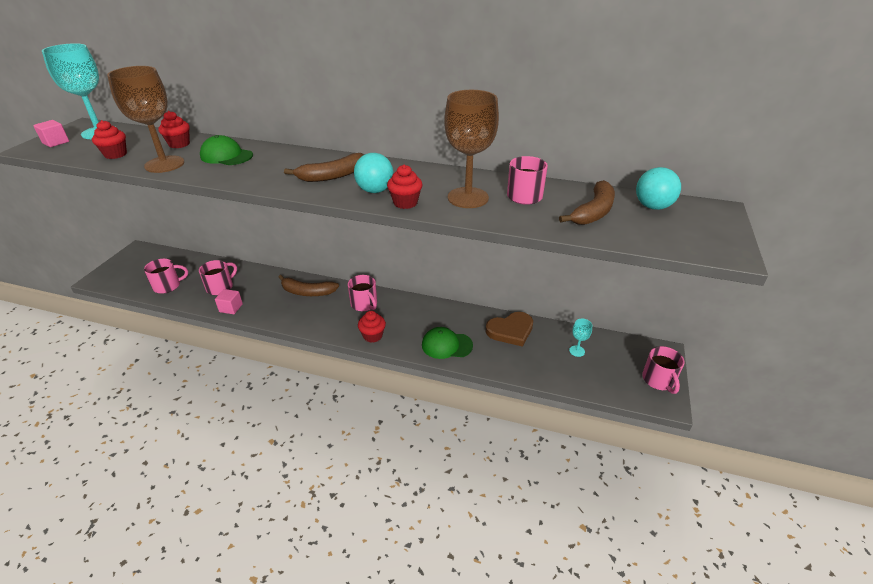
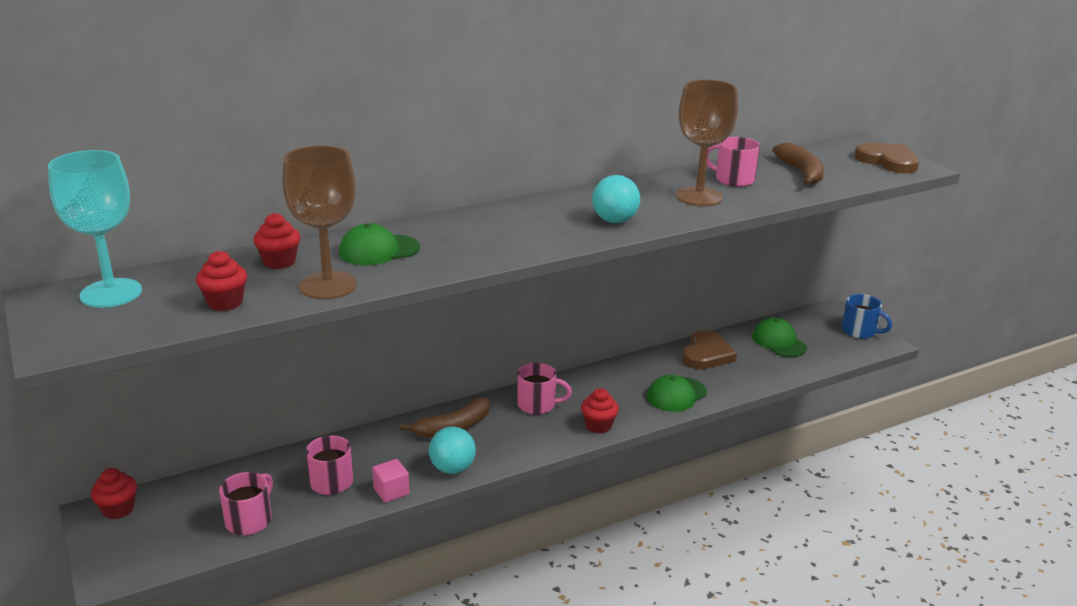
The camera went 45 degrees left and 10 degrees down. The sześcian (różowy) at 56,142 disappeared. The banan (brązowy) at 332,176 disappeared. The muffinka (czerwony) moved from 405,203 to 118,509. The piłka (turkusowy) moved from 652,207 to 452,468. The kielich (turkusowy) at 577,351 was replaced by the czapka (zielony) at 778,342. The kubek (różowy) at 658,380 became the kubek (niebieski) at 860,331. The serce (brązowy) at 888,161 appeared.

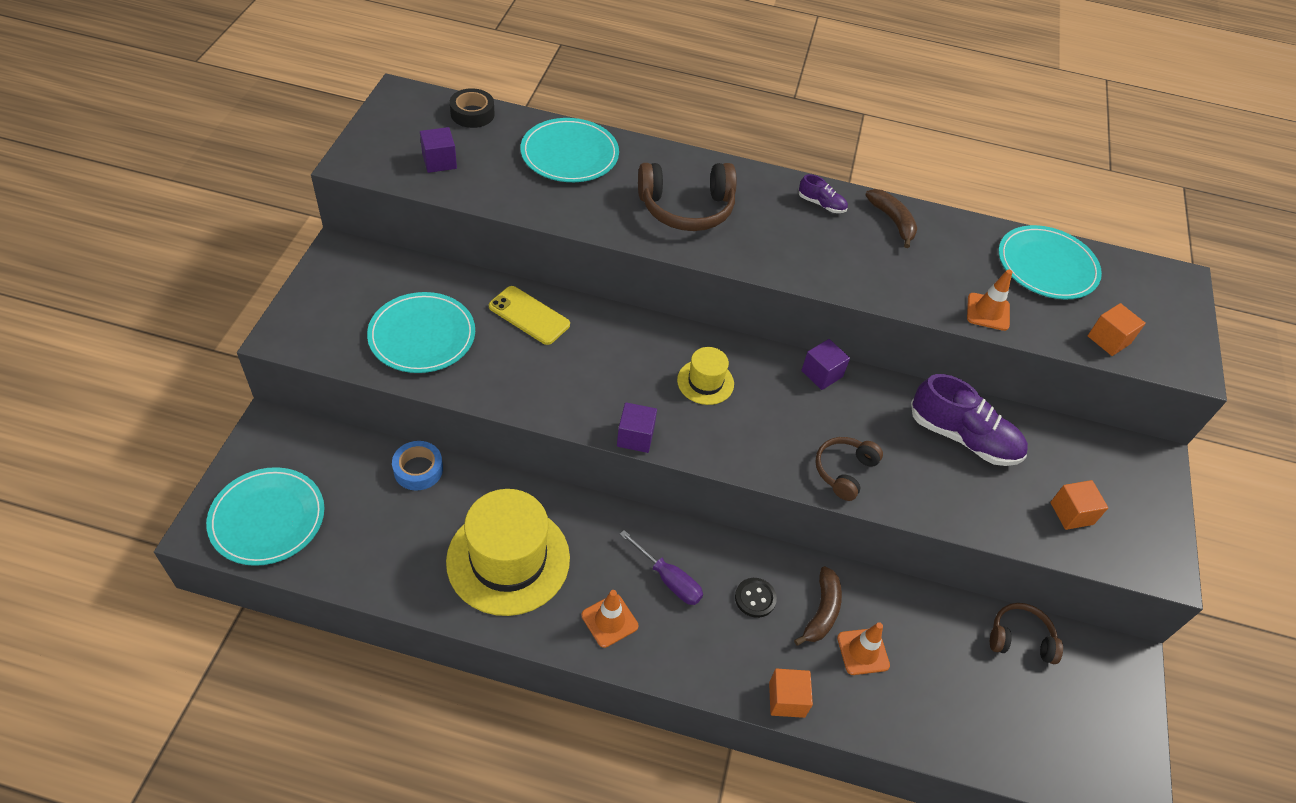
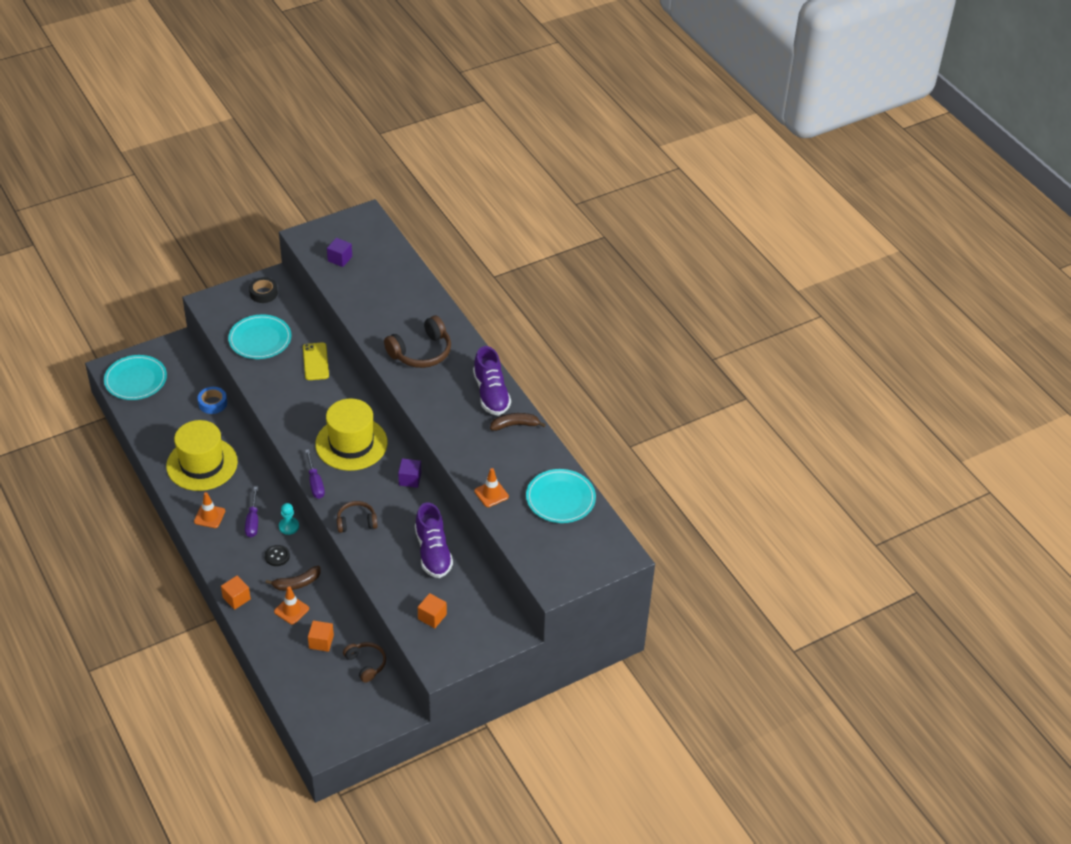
The camera went 50 degrees right and 5 degrees down. The taśma klejąca (czarny) moved from 472,114 to 263,293. The talerz (turkusowy) at 569,154 disappeared. The słuchawki (brązowy) at 686,208 turned 75 degrees counterclockwise. The but (fioletowy) at 821,204 changed to 2.09 times the size. The banan (brązowy) at 892,221 turned 120 degrees counterclockwise. The sześcian (pomarańczowy) moved from 1108,340 to 321,642. The kapelusz (żółty) at 705,382 changed to 2.02 times the size. The sześcian (fioletowy) at 635,437 disappeared. The śrubokręt (fioletowy) at 315,483 appeared. The pionek (turkusowy) at 289,526 appeared.

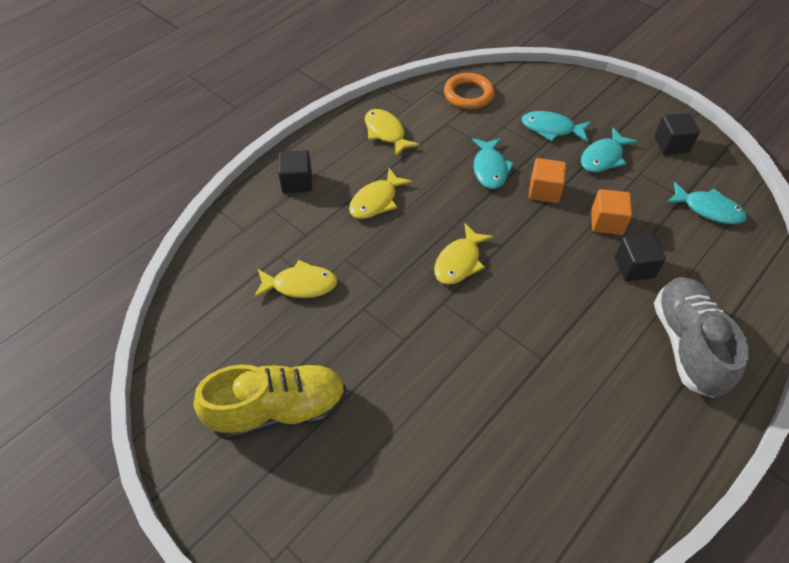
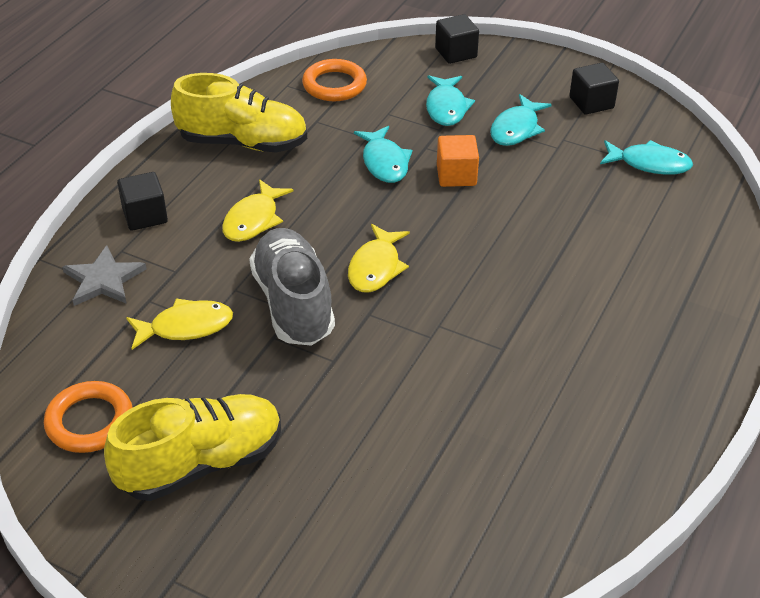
The camera went 15 degrees left and 10 degrees down. The ryba (żółty) at 386,133 was replaced by the but (żółty) at 243,143. The ryba (turkusowy) at 551,129 turned 90 degrees counterclockwise. The sześcian (pomarańczowy) at 606,222 disappeared. The sześcian (czarny) moved from 634,267 to 456,53. The but (szary) moved from 687,345 to 293,303. The gwiazda (szary) at 104,280 appeared. The pierścień (pomarańczowy) at 90,421 appeared.

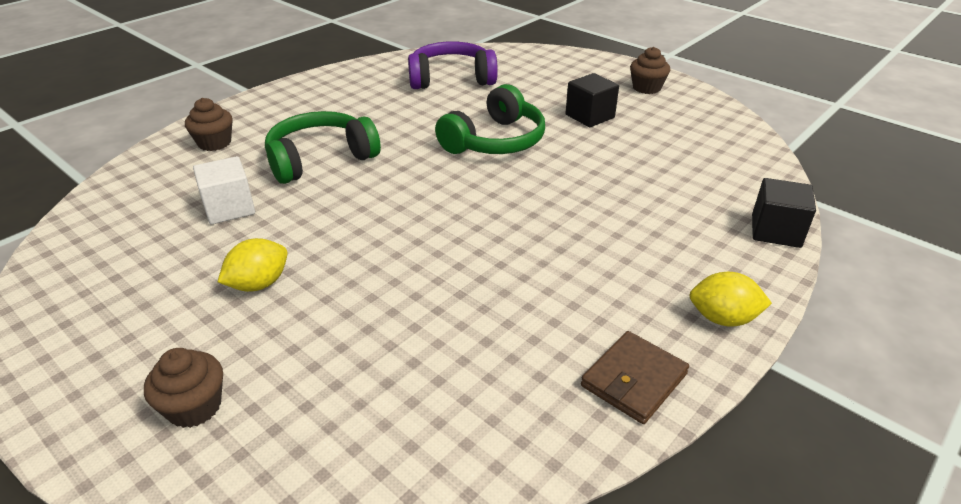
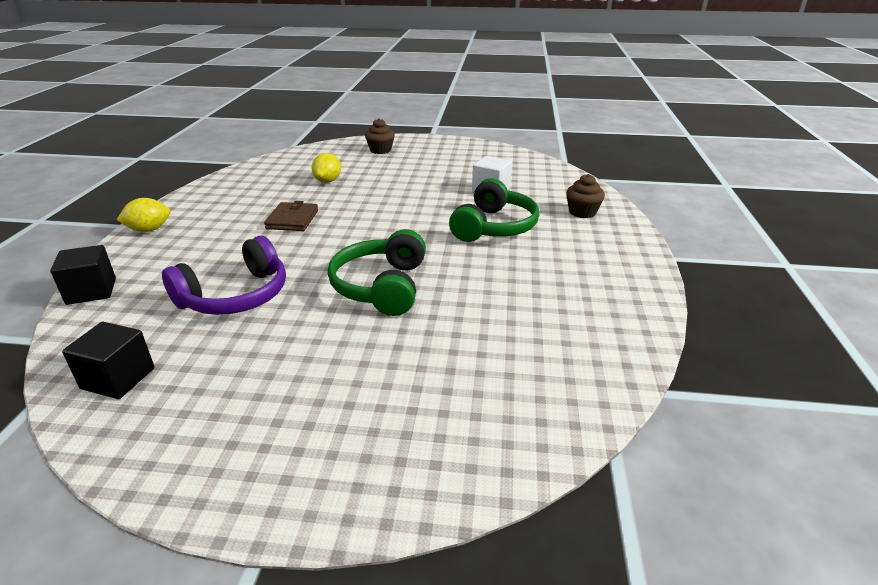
The camera went 145 degrees right and 5 degrees down. The słuchawki (fioletowy) moved from 451,79 to 235,296. The muffinka (brązowy) at 646,88 disappeared. The sześcian (czarny) moved from 590,116 to 118,378. The cytryna (żółty) moved from 259,284 to 328,181. The portfel (brązowy) moved from 634,380 to 292,220.

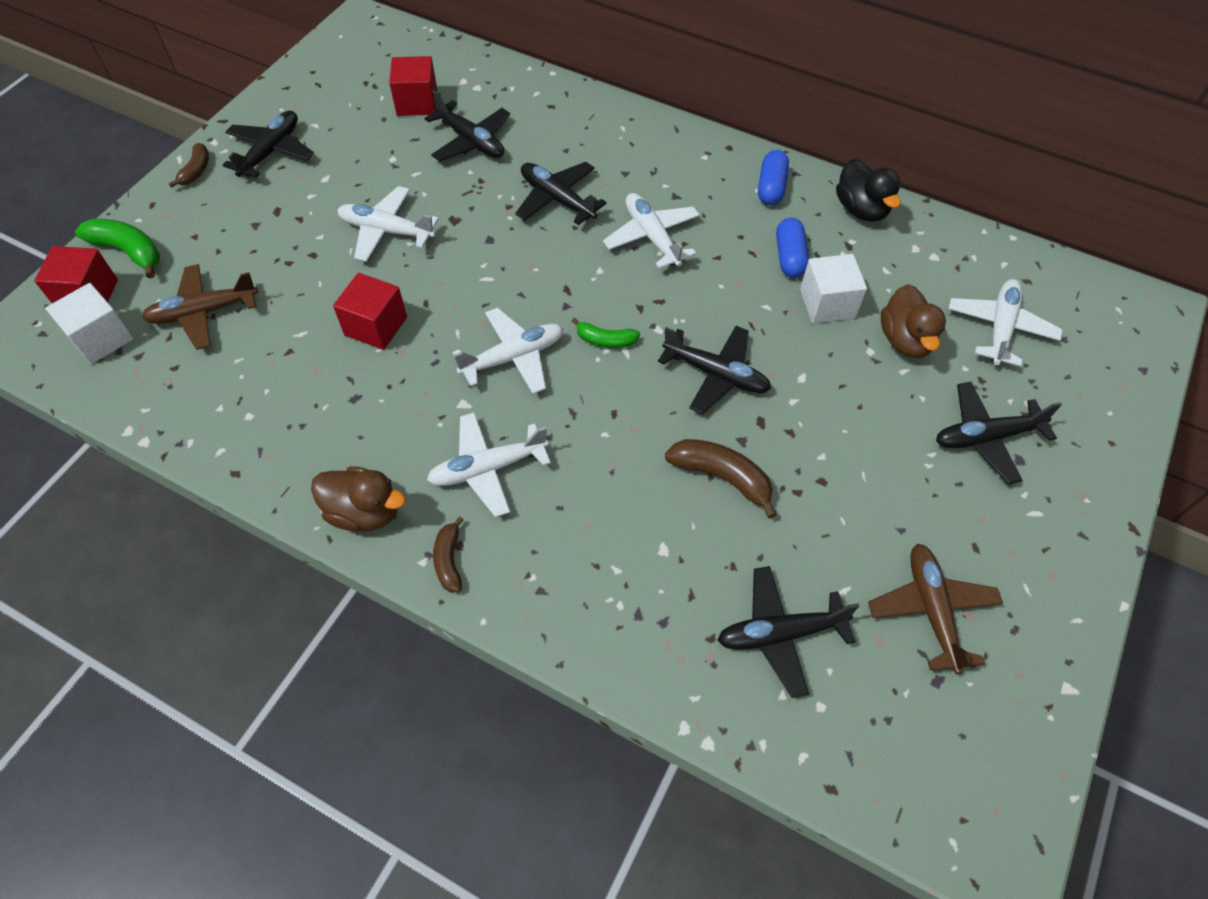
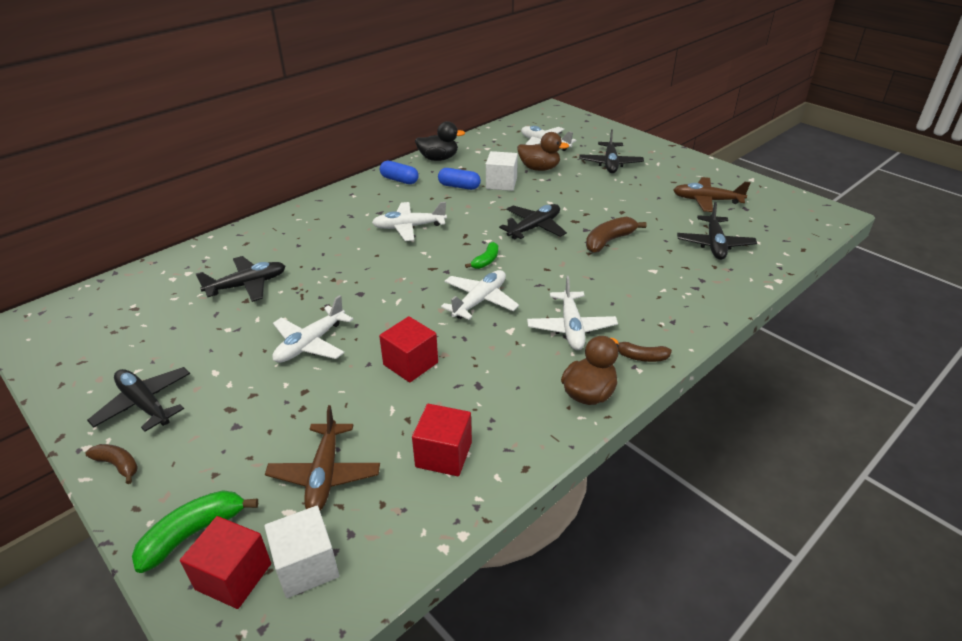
The camera went 70 degrees left and 20 degrees down. The sześcian (czerwony) moved from 417,103 to 443,454. The samolot (czarny) at 557,199 disappeared. The samolot (biały) at 513,357 turned 45 degrees clockwise.

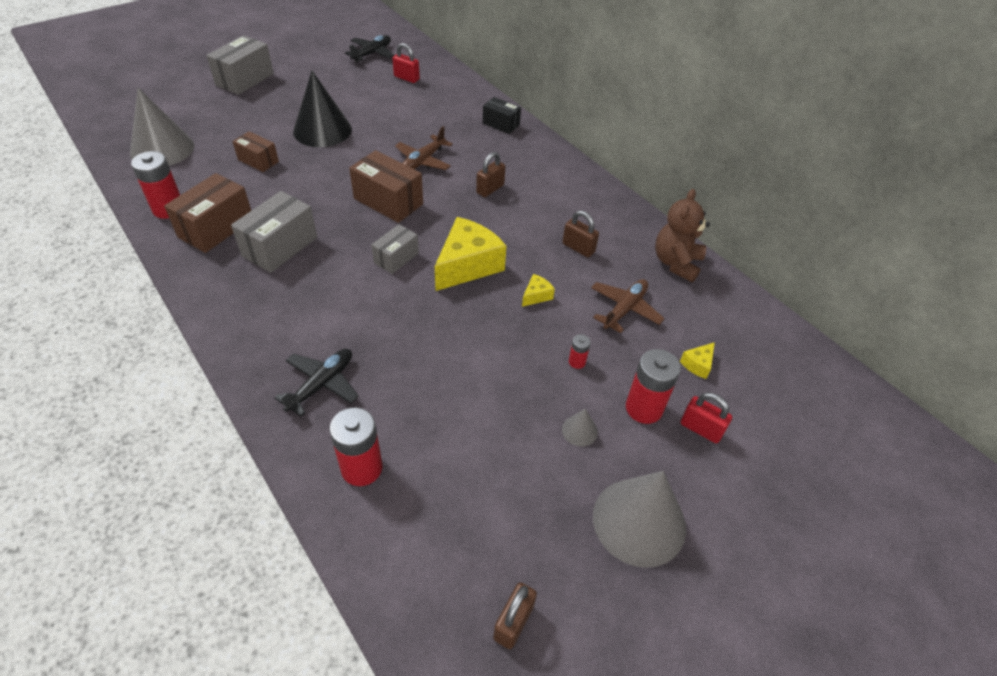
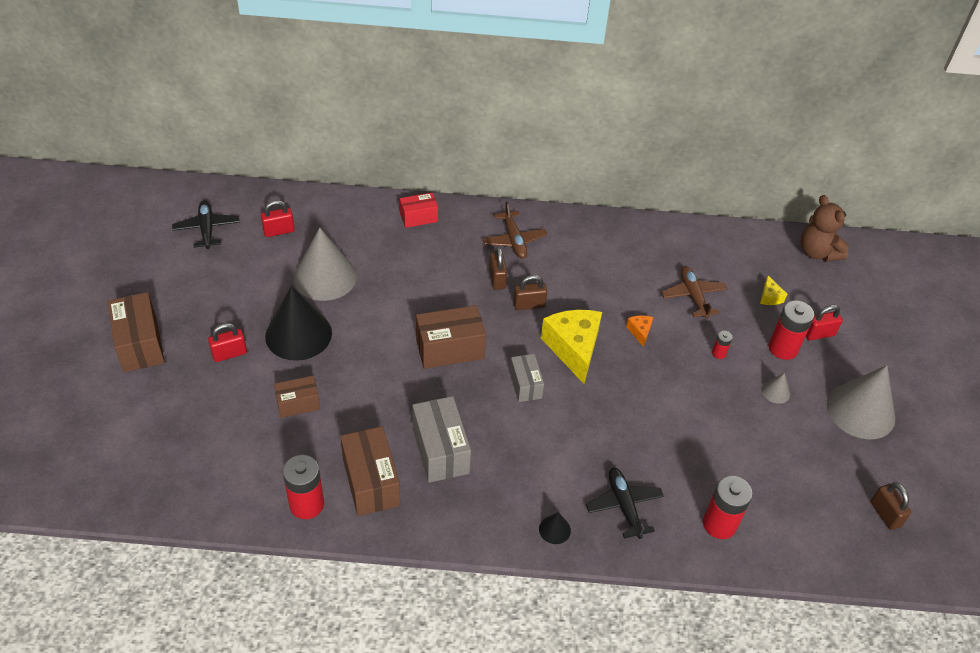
The camera went 50 degrees left and 0 degrees up. The pudełko (szary) at 245,79 became the pudełko (brązowy) at 140,344. The stożek (szary) moved from 162,149 to 325,277. The pudełko (czarny) at 501,124 became the pudełko (czerwony) at 418,218. The samolot (brązowy) moved from 423,161 to 514,240. The miś (brązowy) moved from 676,263 to 817,252. The kłódka (brązowy) moved from 578,248 to 529,305. The ser (żółty) at 536,296 became the ser (pomarańczowy) at 640,332. The kłódka (czerwony) at 229,354 appeared. The stożek (czarny) at 554,529 appeared.

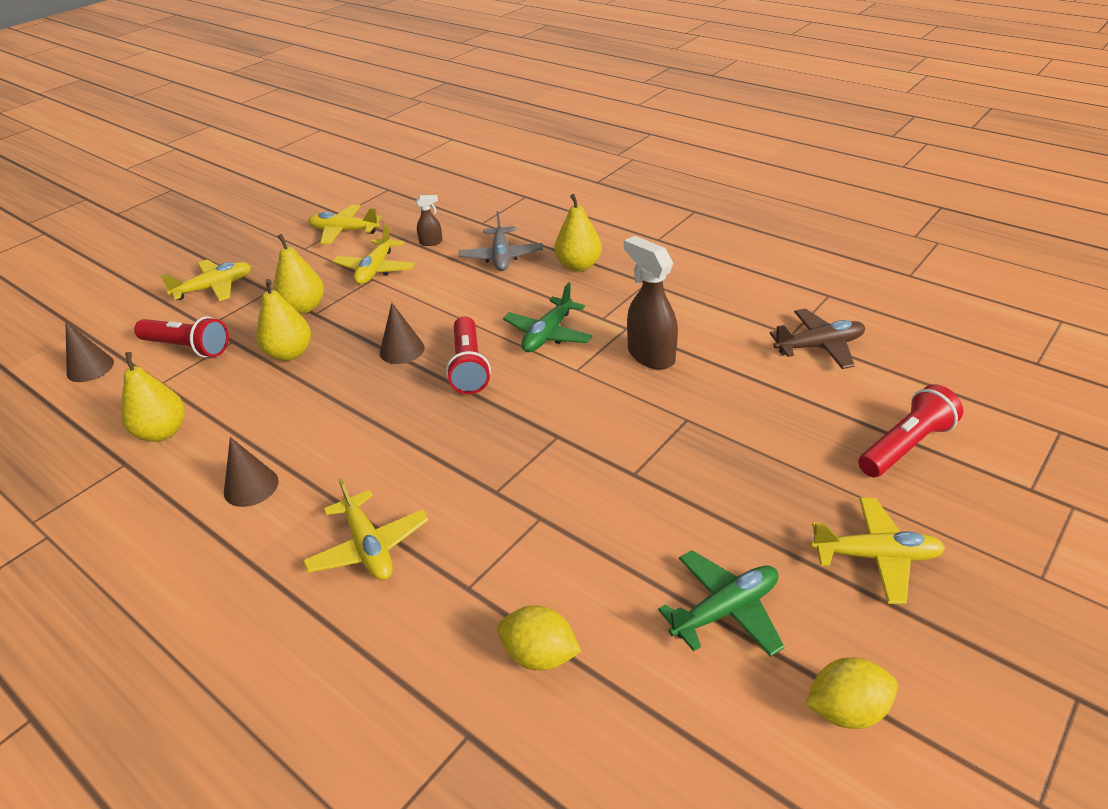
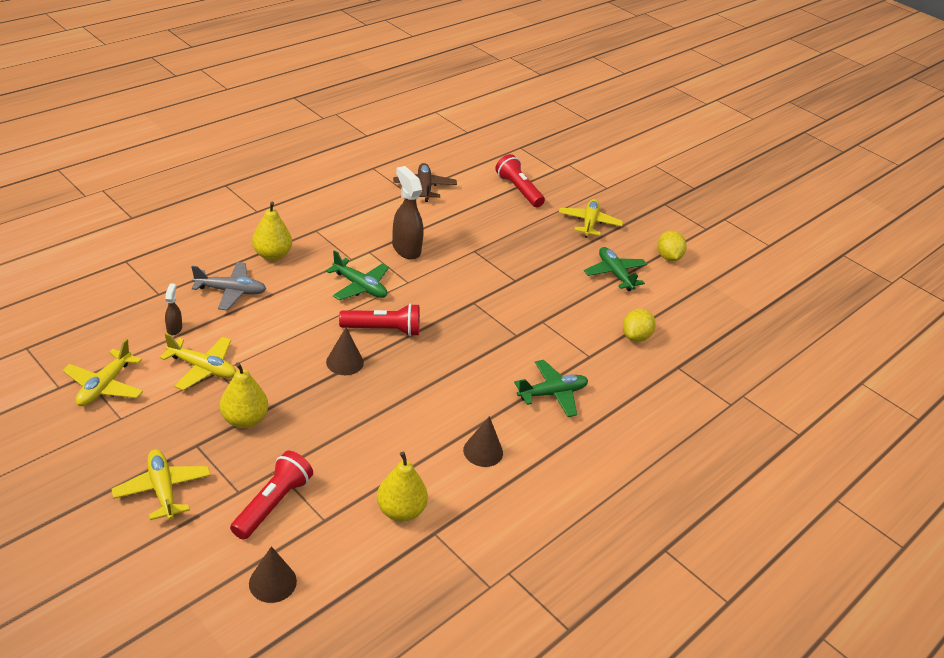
The camera went 90 degrees left and 0 degrees up. The spryskiwacz (brązowy) at 650,355 turned 90 degrees clockwise. The gruszka (żółty) at 289,353 disappeared. The samolot (żółty) at 368,547 became the samolot (zielony) at 552,394.

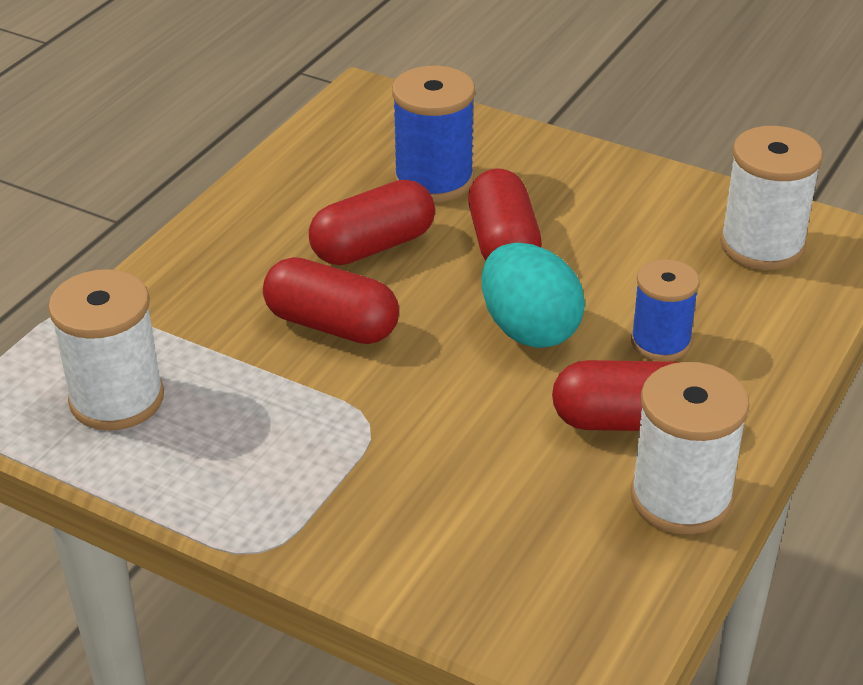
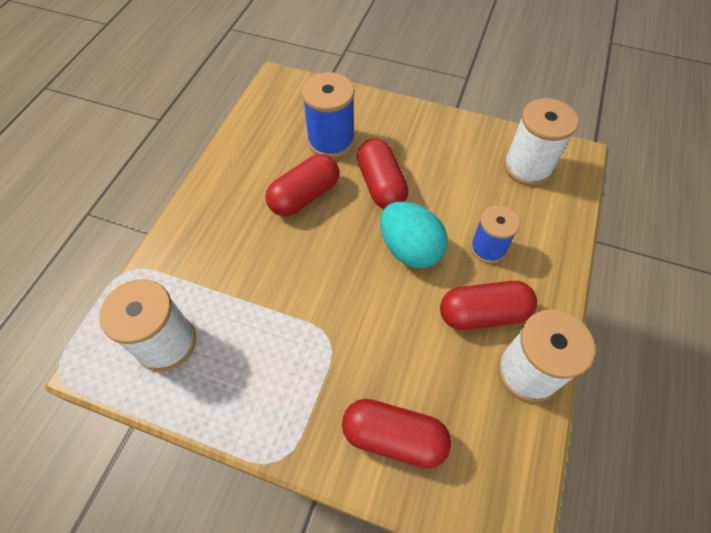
The camera went 10 degrees left and 20 degrees up. The kapsułka (czerwony) moved from 332,325 to 394,437.

